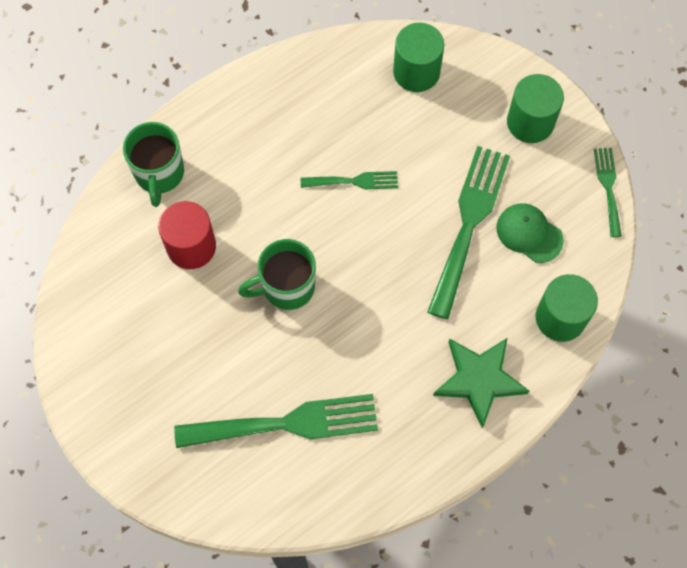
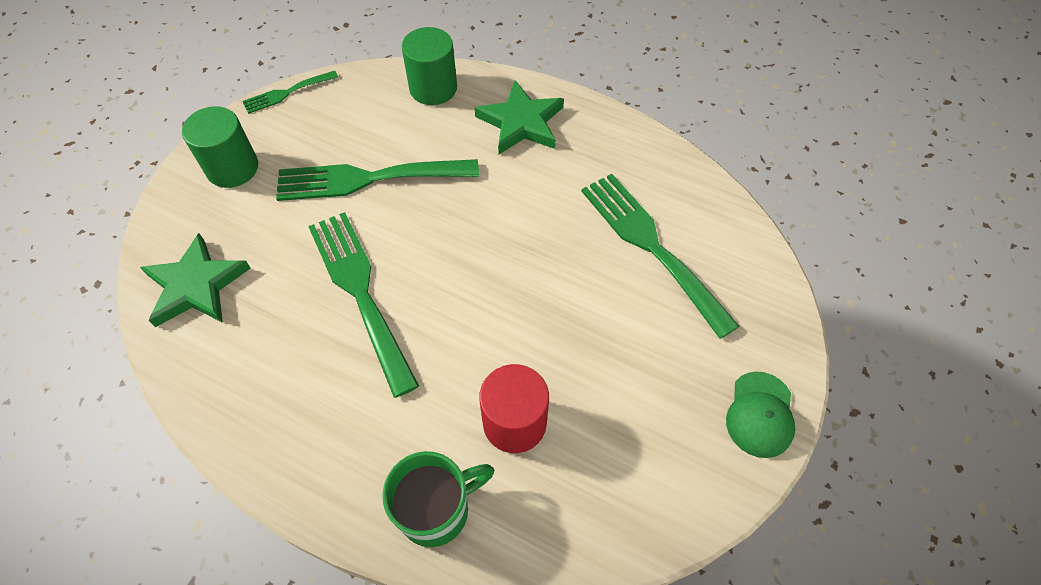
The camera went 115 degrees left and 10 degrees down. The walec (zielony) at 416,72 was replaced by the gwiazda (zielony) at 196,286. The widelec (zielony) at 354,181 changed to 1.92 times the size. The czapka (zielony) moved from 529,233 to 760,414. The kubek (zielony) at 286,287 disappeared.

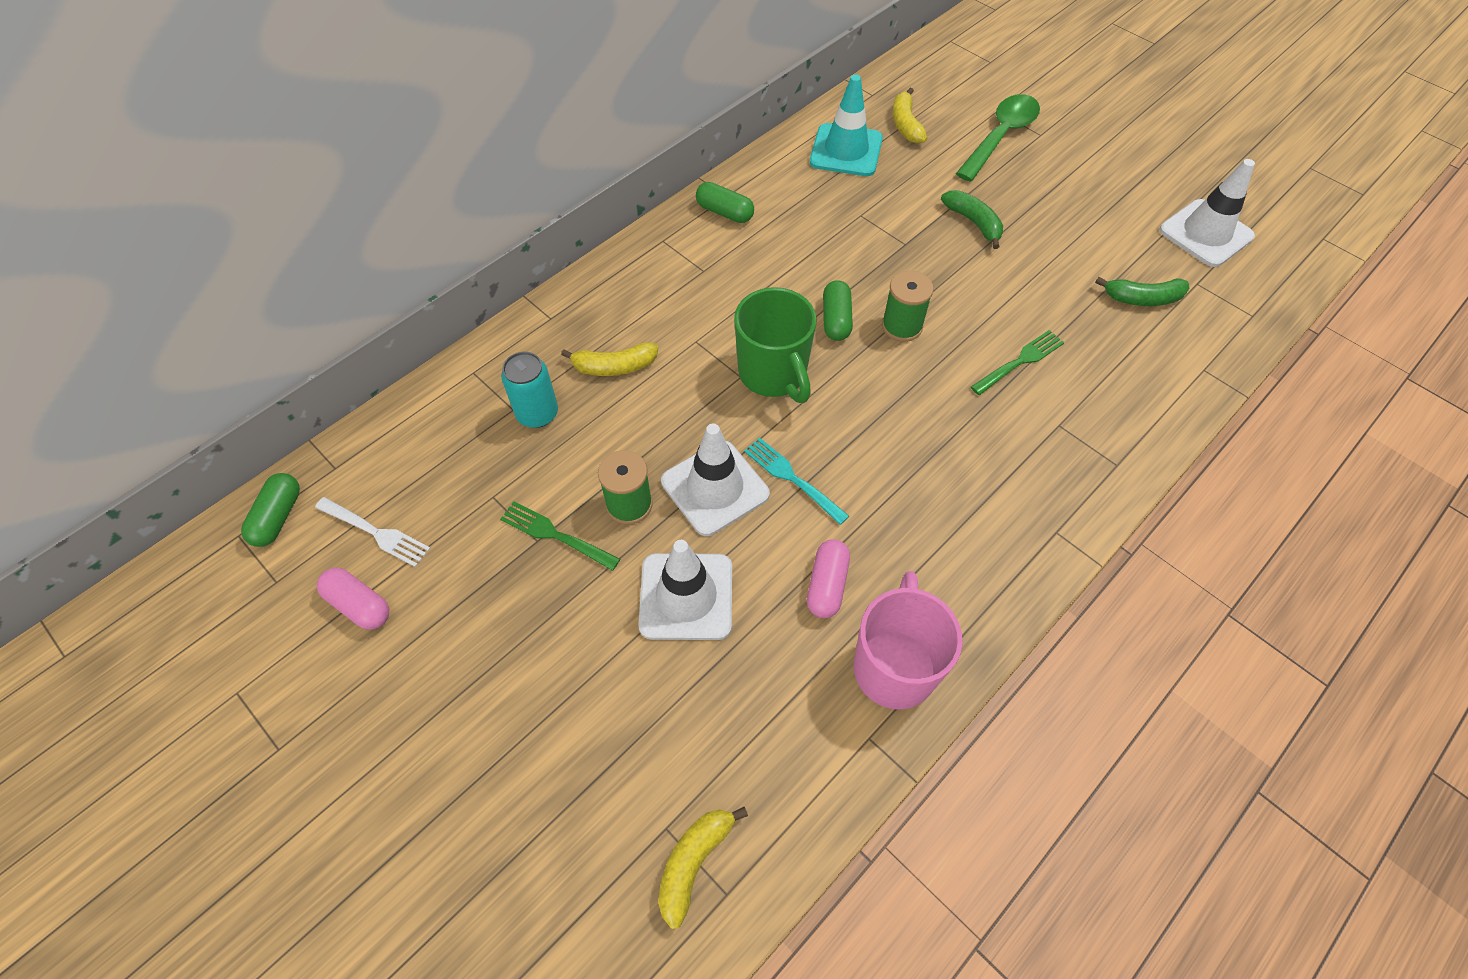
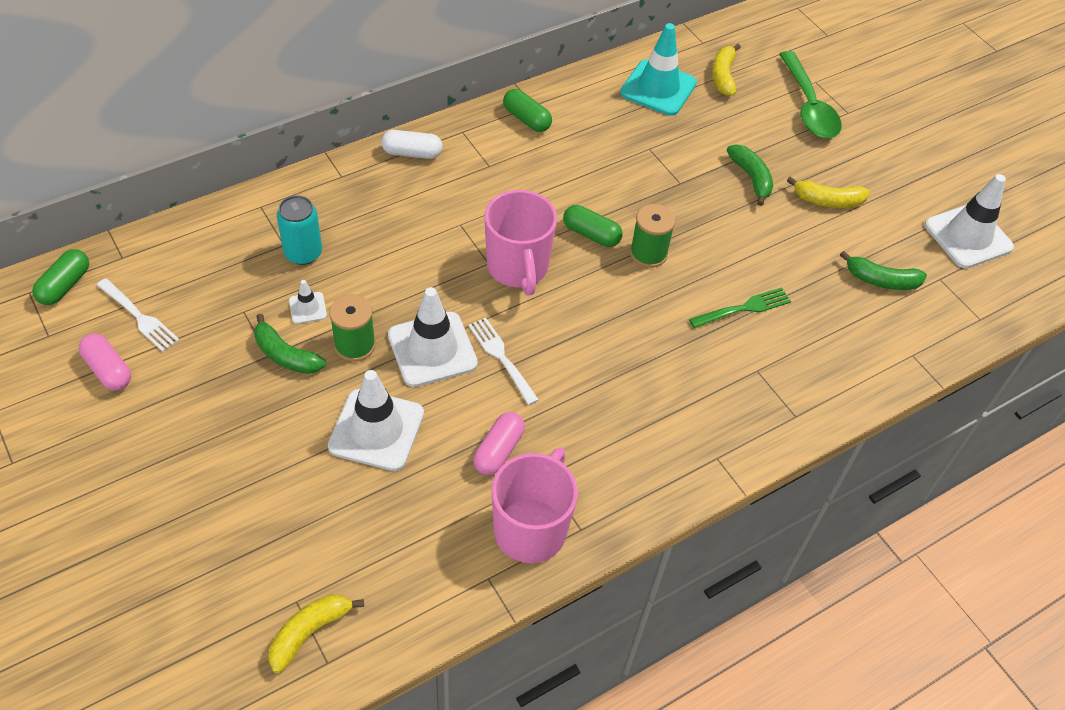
The camera went 10 degrees right and 5 degrees down. The łyżka (zielony) at 1000,136 turned 120 degrees clockwise. The kapsułka (zielony) at 836,319 turned 75 degrees counterclockwise. The kubek (zielony) at 773,374 became the kubek (różowy) at 518,268. The banan (żółty) moved from 614,367 to 827,200. The widelec (turkusowy) at 793,479 became the widelec (biały) at 502,358. The widelec (zielony) at 556,535 was replaced by the banan (zielony) at 285,355. The kapsułka (biały) at 412,153 appeared. The pachołek (biały) at 308,308 appeared.

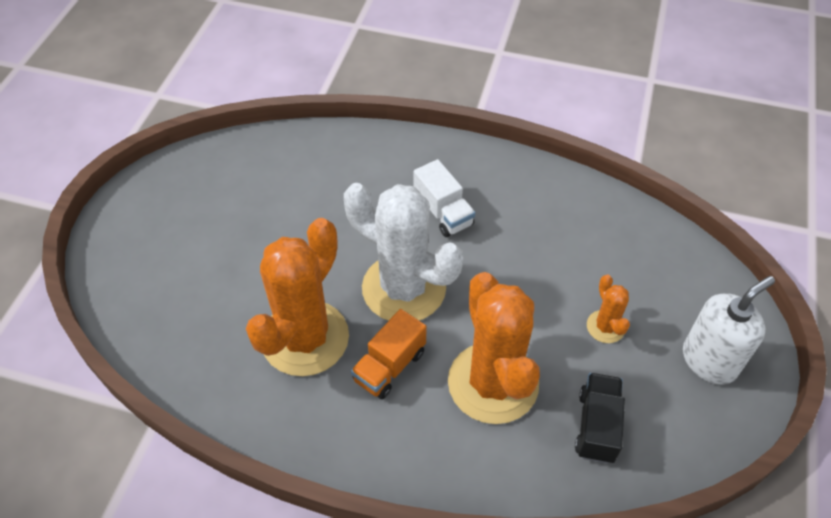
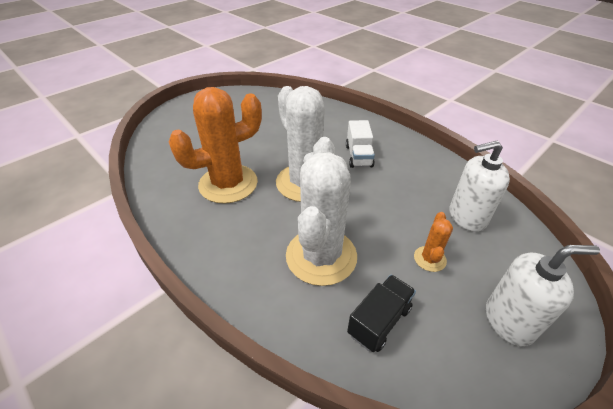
The camera went 30 degrees right and 10 degrees down. The kaktus (pomarańczowy) at 493,383 became the kaktus (biały) at 321,256. The ciężarówka (pomarańczowy) at 389,366 disappeared. The dozownik mydła (biały) at 466,217 appeared.

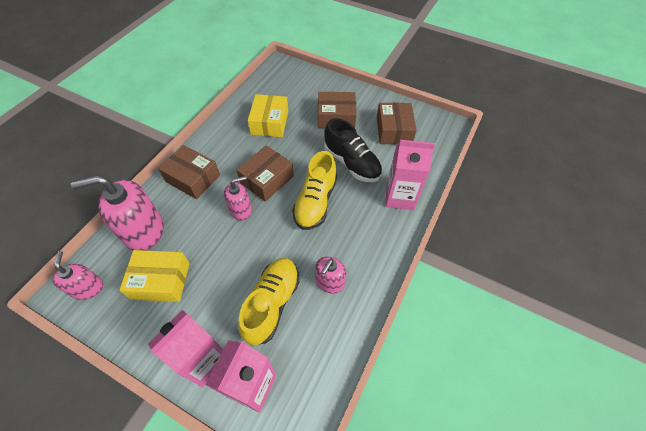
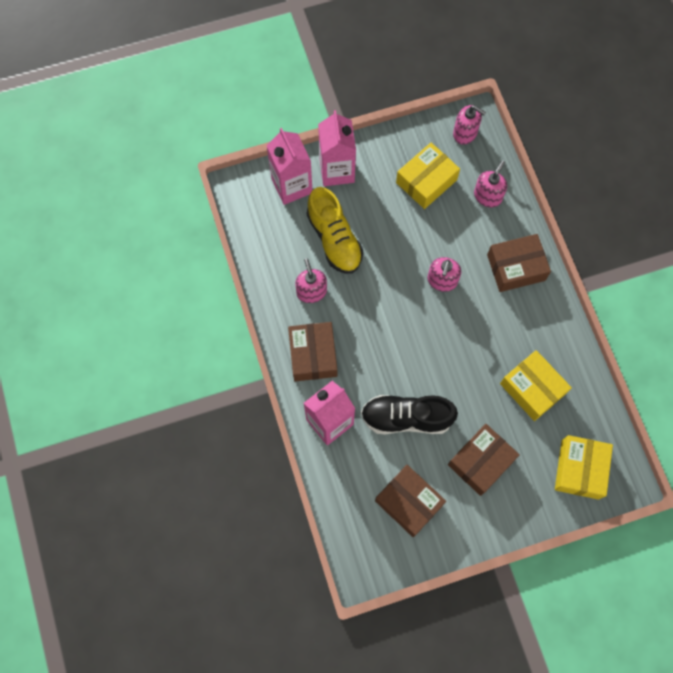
The camera went 135 degrees right and 15 degrees up. The pudełko (brązowy) moved from 267,179 to 313,355. The but (żółty) at 315,202 disappeared. The dozownik mydła (różowy) at 144,231 changed to 0.57 times the size. The pudełko (żółty) at 580,469 appeared.

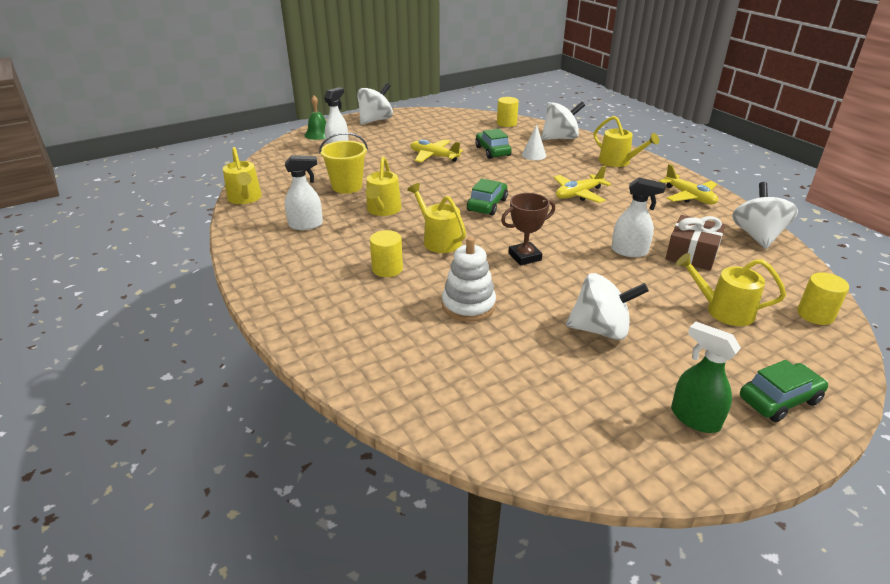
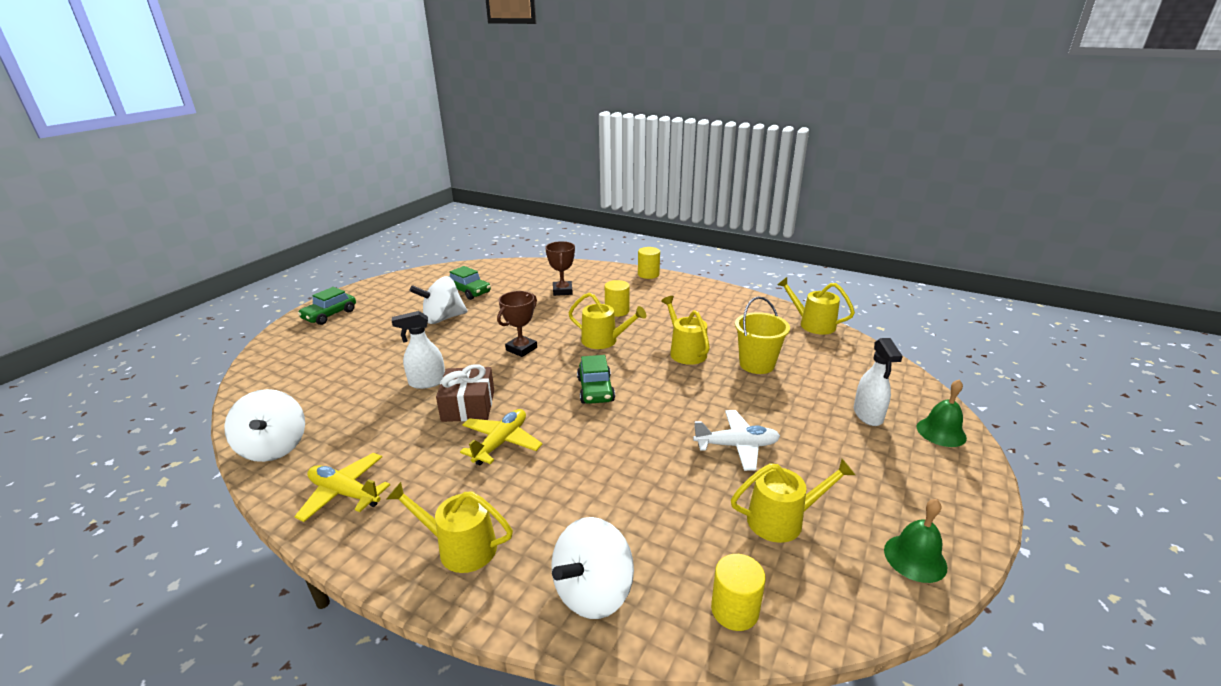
The camera went 150 degrees right and 5 degrees down. The bączek (biały) at 375,120 disappeared. The stożek (biały) at 533,155 disappeared. The samochód (zielony) moved from 492,151 to 469,291. The samolot (żółty) at 434,156 became the samolot (biały) at 736,446. The spryskiwacz (biały) at 306,225 disappeared. The prezent (brązowy) moved from 692,254 to 468,406. The zabawka nakładanka (biały) at 468,305 disappeared. The konewka (żółty) moved from 724,310 to 781,520. The walec (żółty) moved from 815,314 to 648,274. The spryskiwacz (zielony) at 694,418 disappeared. The puchar (brązowy) at 562,291 appeared. The dzwonek (zielony) at 915,558 appeared.

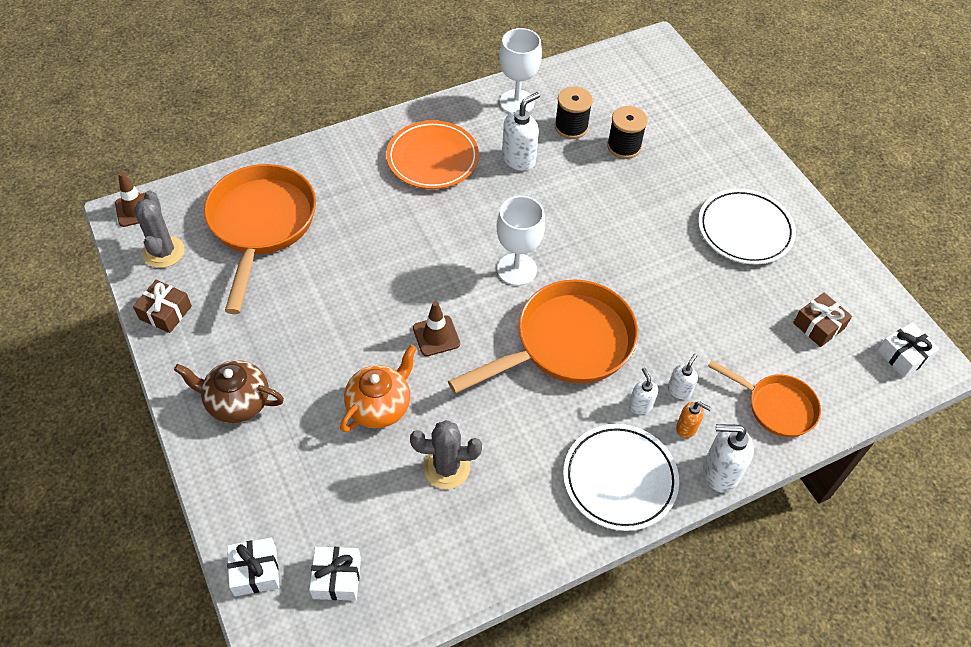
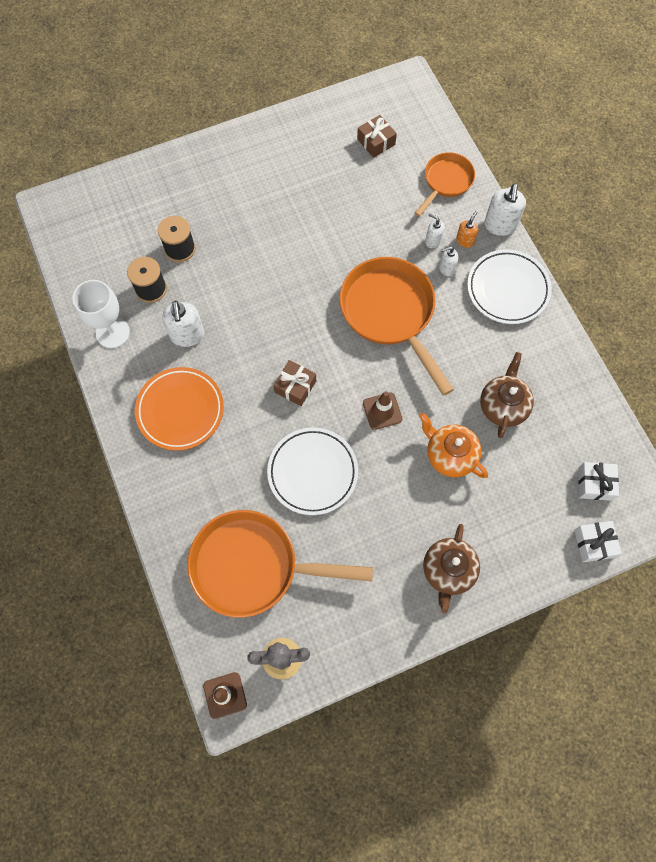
The camera went 85 degrees left and 15 degrees up. The dozownik mydła (biały) at 519,159 turned 150 degrees counterclockwise. The talerz (biały) moved from 745,230 to 312,472. The kielich (biały) at 517,269 disappeared. The prezent (brązowy) moved from 165,312 to 295,386. The prezent (biały) at 903,355 disappeared. The kaktus (szary) at 446,468 was replaced by the imbryk (brązowy) at 503,406.

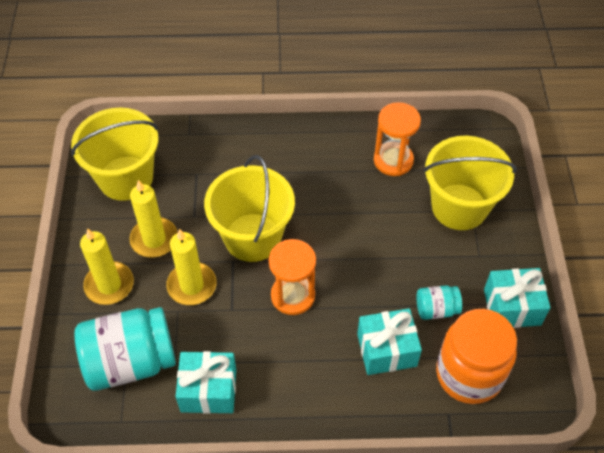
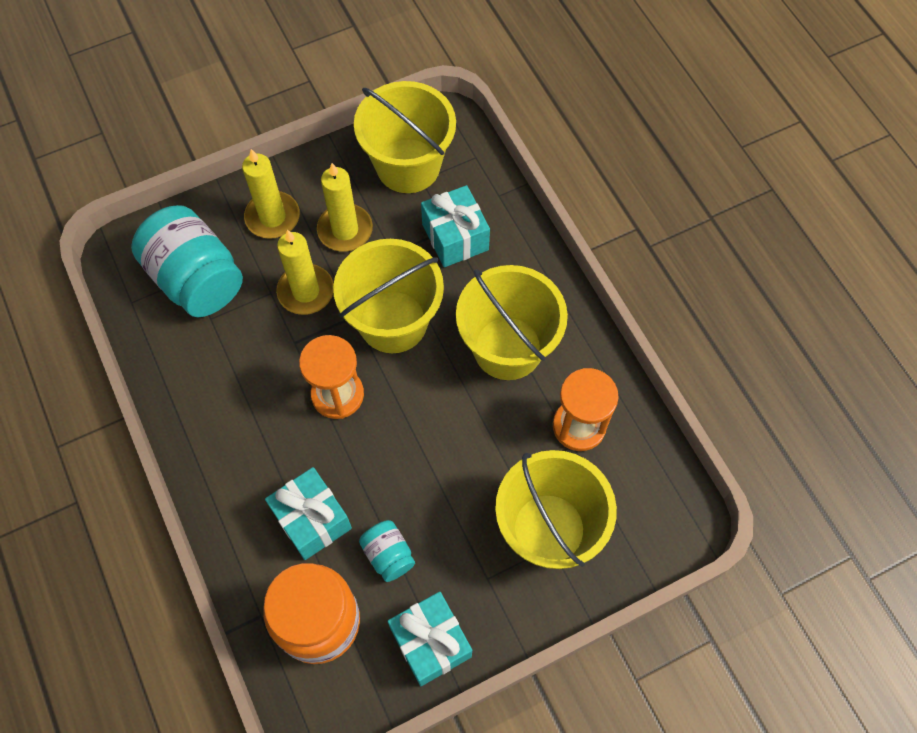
The camera went 65 degrees right and 10 degrees up. The prezent (turkusowy) moved from 208,390 to 455,237. The wiadro (żółty) at 507,348 appeared.

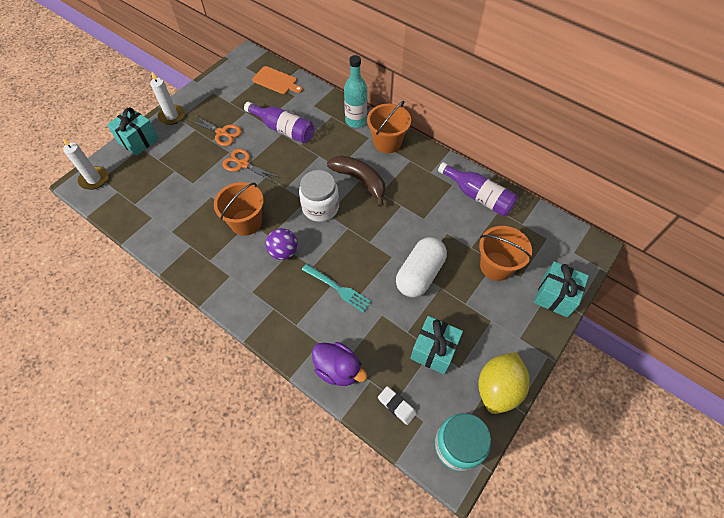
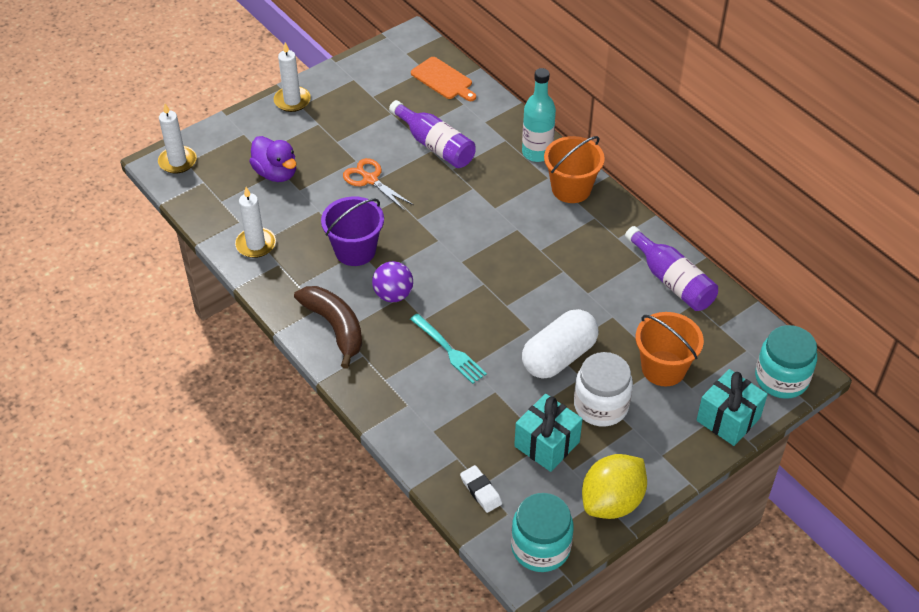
The camera went 15 degrees right and 10 degrees down. The prezent (turkusowy) at 138,140 disappeared. The nożyczki (pomarańczowy) at 222,133 disappeared. The banan (brązowy) moved from 360,181 to 335,327. The słoik (biały) moved from 320,207 to 601,406. The wiadro (pomarańczowy) at 246,222 became the wiadro (fioletowy) at 355,250. The kaczka (fioletowy) moved from 338,369 to 276,173. The świeca (biały) at 256,244 appeared. The słoik (turkusowy) at 781,378 appeared.

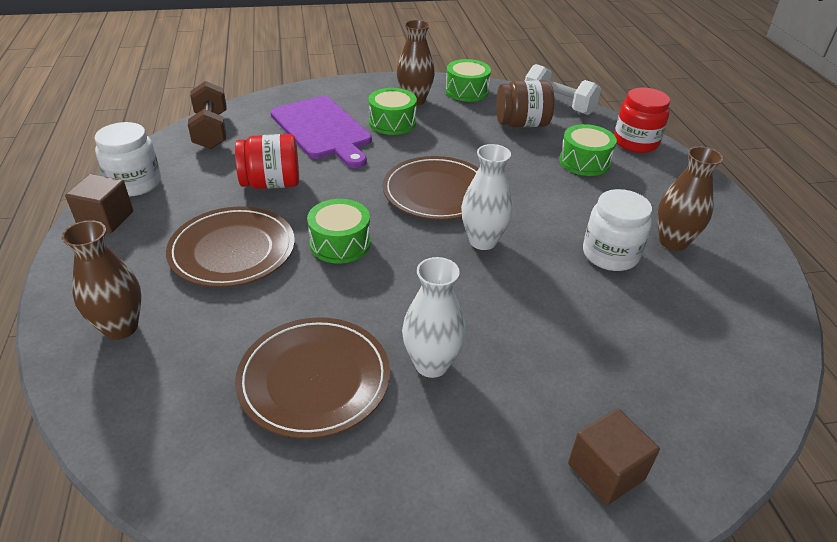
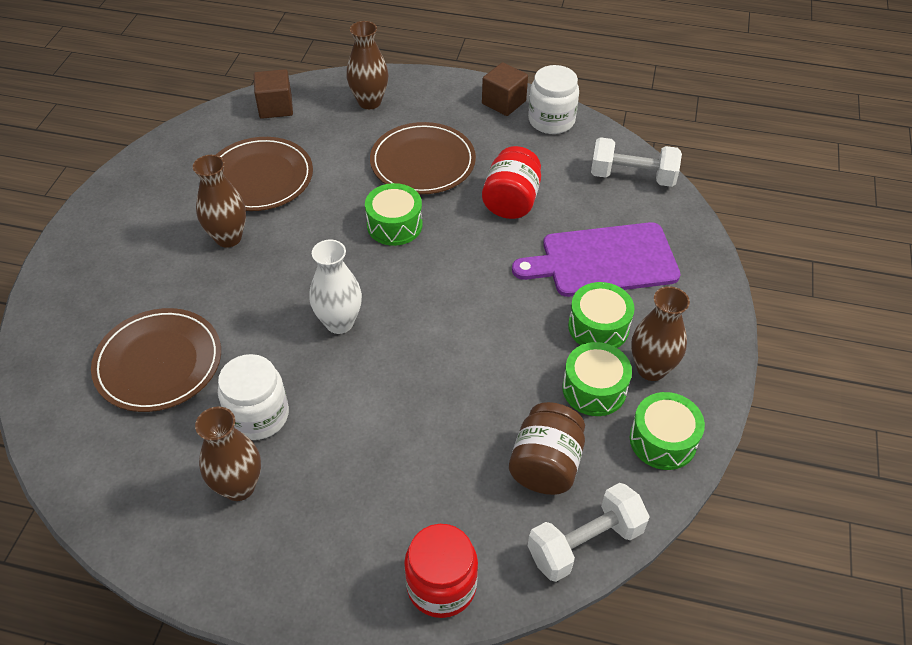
The camera went 115 degrees right and 10 degrees up. The hantel (brązowy) at 211,131 became the hantel (biały) at 632,176. The bęben (zielony) moved from 584,162 to 594,389. The talerz (brązowy) moved from 437,192 to 158,363. The wazon (biały) at 431,364 became the wazon (brązowy) at 228,238. The sześcian (brązowy) moved from 605,471 to 275,107.

